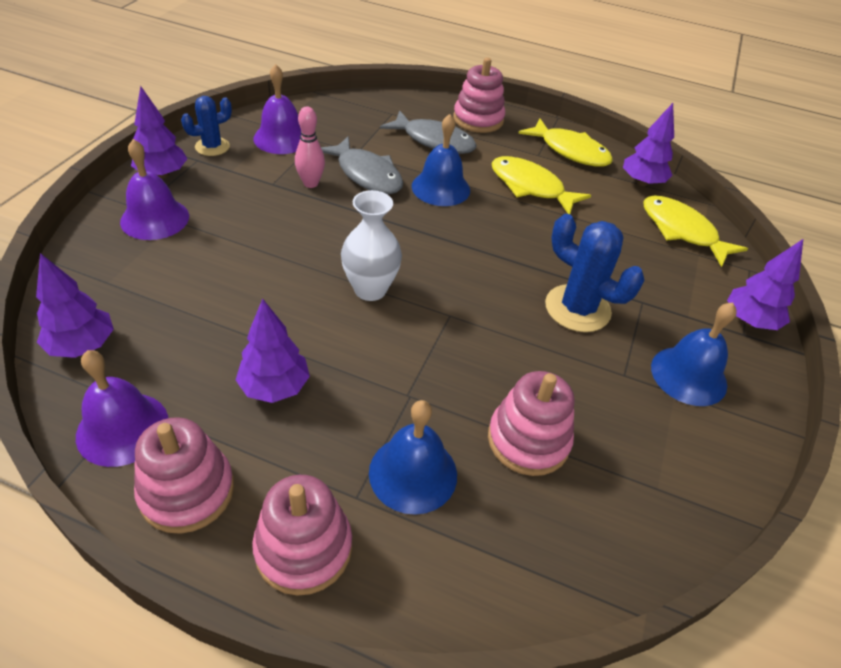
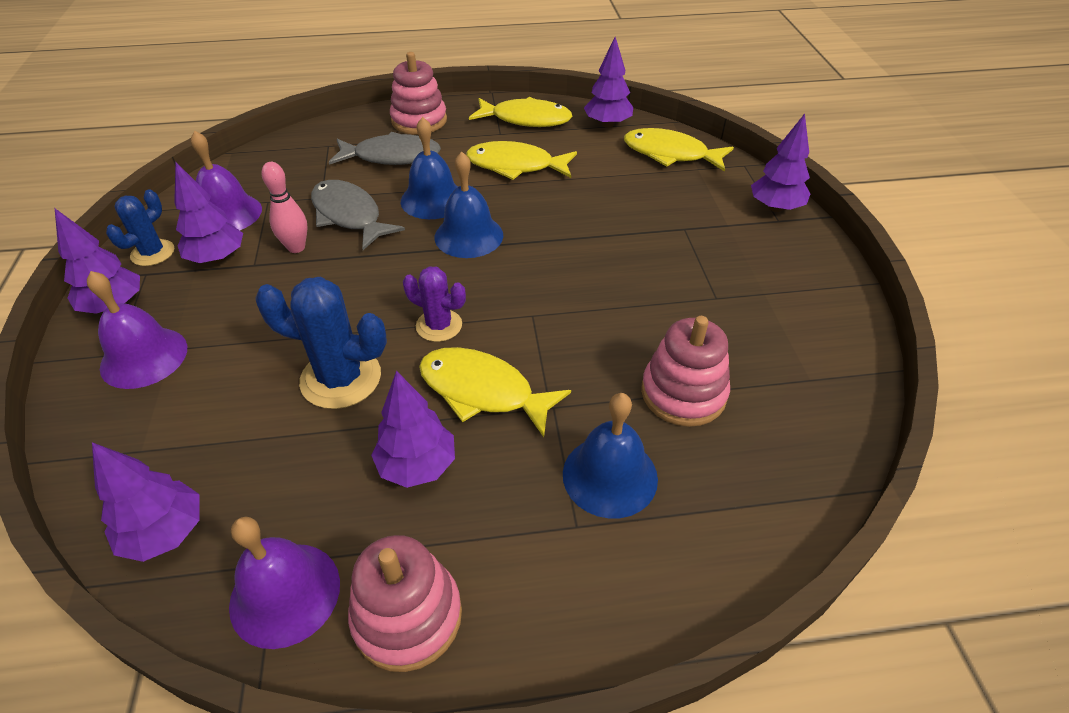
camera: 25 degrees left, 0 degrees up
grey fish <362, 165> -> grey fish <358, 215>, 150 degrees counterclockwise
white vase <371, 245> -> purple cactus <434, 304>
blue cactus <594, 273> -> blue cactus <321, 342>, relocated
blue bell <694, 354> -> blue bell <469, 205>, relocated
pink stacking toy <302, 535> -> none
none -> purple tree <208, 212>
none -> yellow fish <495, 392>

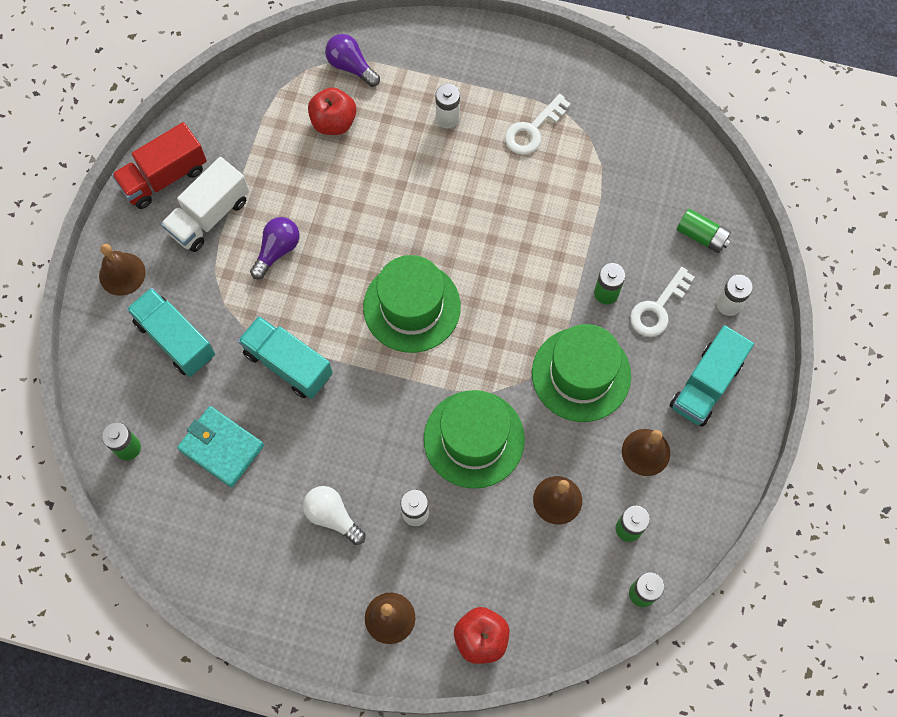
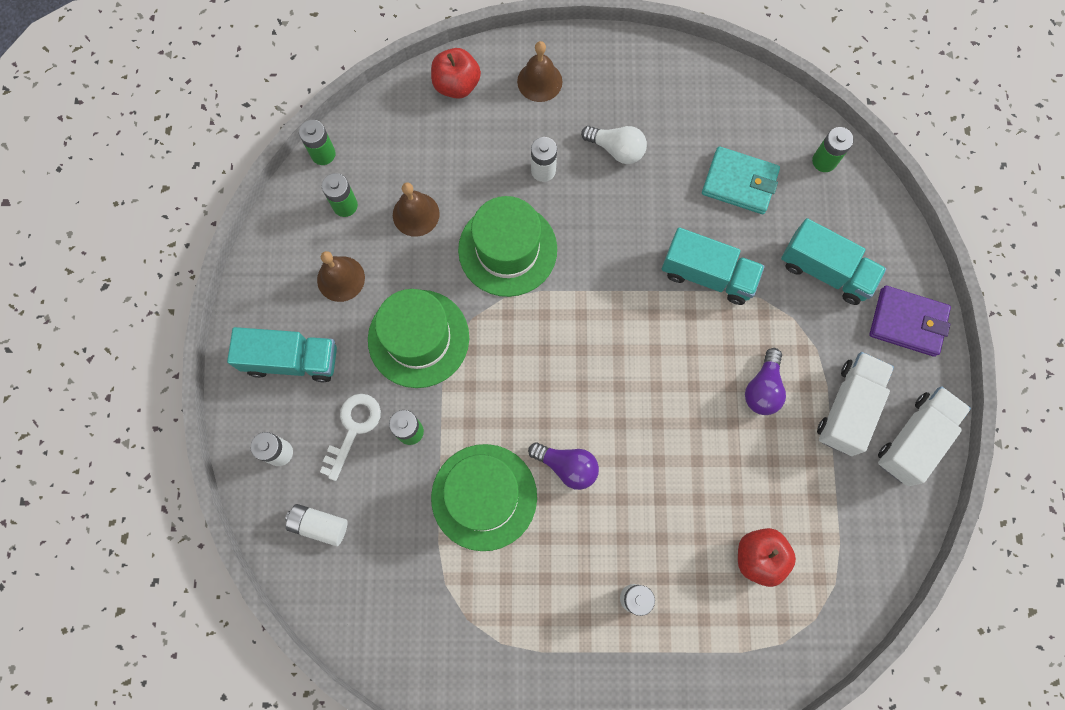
camera: 165 degrees right, 5 degrees up
purple light bulb <352, 60> -> purple light bulb <563, 466>, relocated
white key <538, 124> -> none
red truck <159, 165> -> white truck <924, 436>
green battery <704, 231> -> white battery <316, 525>
brown bell <122, 270> -> purple wallet <910, 321>
green hat <412, 304> -> green hat <484, 497>, relocated
turquoise truck <712, 376> -> turquoise truck <282, 354>, 75 degrees clockwise

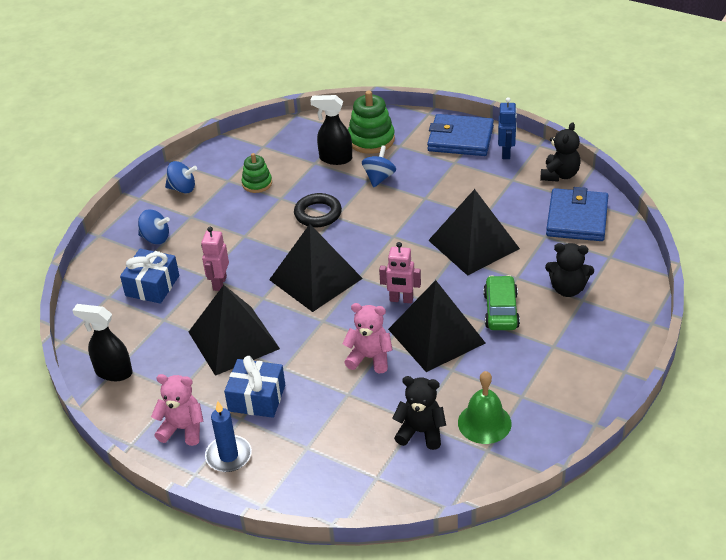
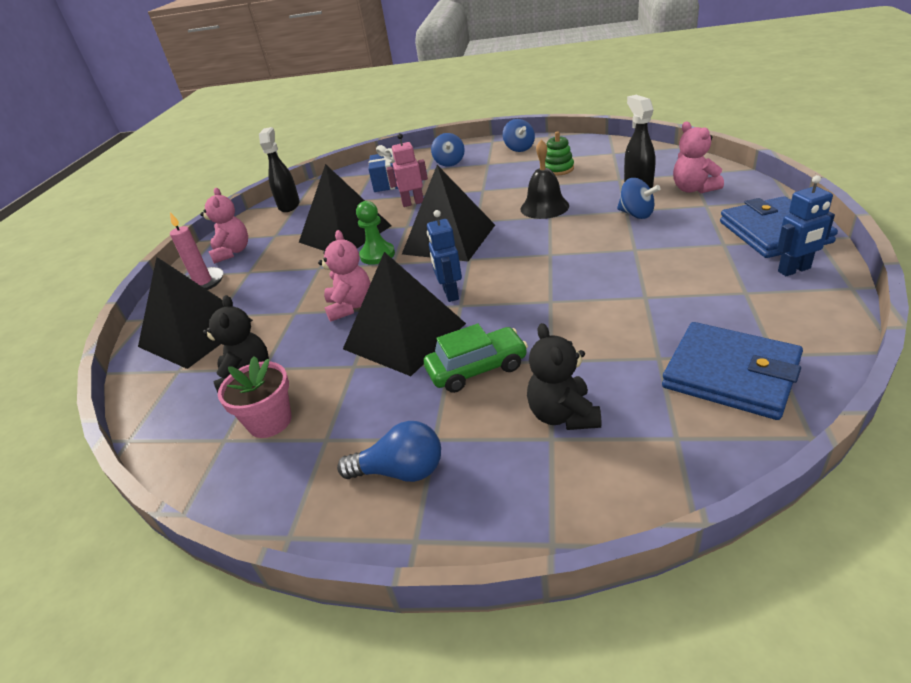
camera: 70 degrees right, 5 degrees down
green stacking toy <371, 122> -> pink teddy bear <698, 158>
black teddy bear <560, 152> -> none
blue spinning top <379, 166> -> blue spinning top <639, 198>, 45 degrees clockwise
blue wallet <577, 214> -> blue wallet <732, 371>, 45 degrees clockwise
black pyramid <474, 232> -> black pyramid <195, 313>, relocated
black ring <318, 210> -> black bell <544, 179>
pink robot <400, 272> -> blue robot <444, 256>
blue gift <254, 387> -> none
green bell <485, 407> -> pink flower pot <254, 397>
blue candle <228, 436> -> pink candle <197, 251>
none -> green pawn <375, 233>
none -> blue light bulb <389, 451>

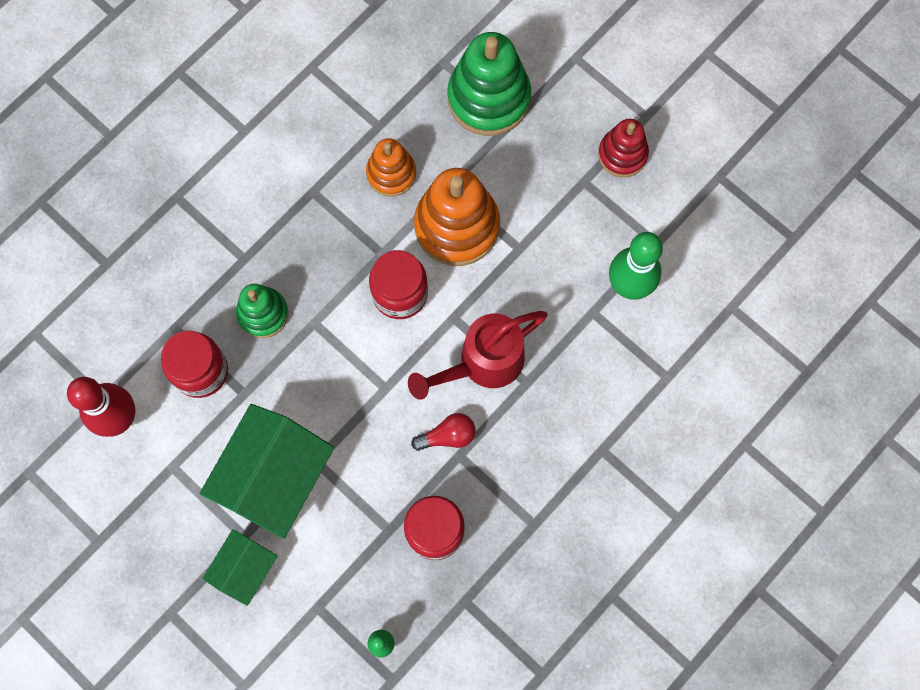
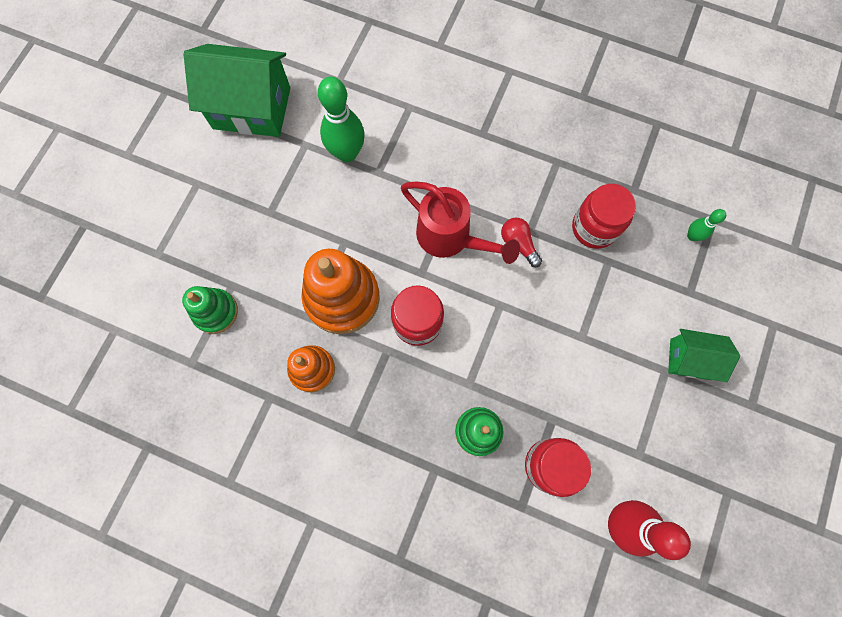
camera: 110 degrees left, 0 degrees up
green stacking toy <489, 84> -> green stacking toy <210, 310>, x0.59
red stacking toy <623, 148> -> none
green house <267, 471> -> green house <236, 90>, relocated

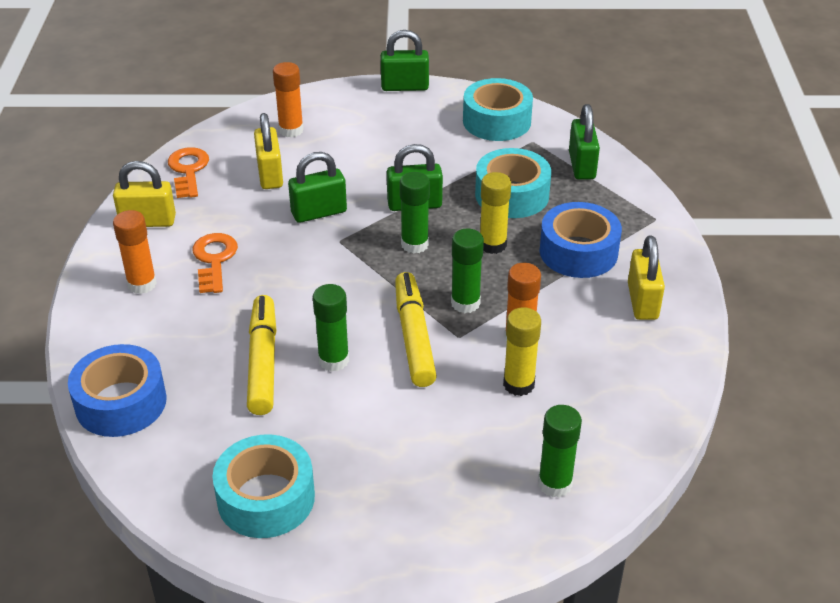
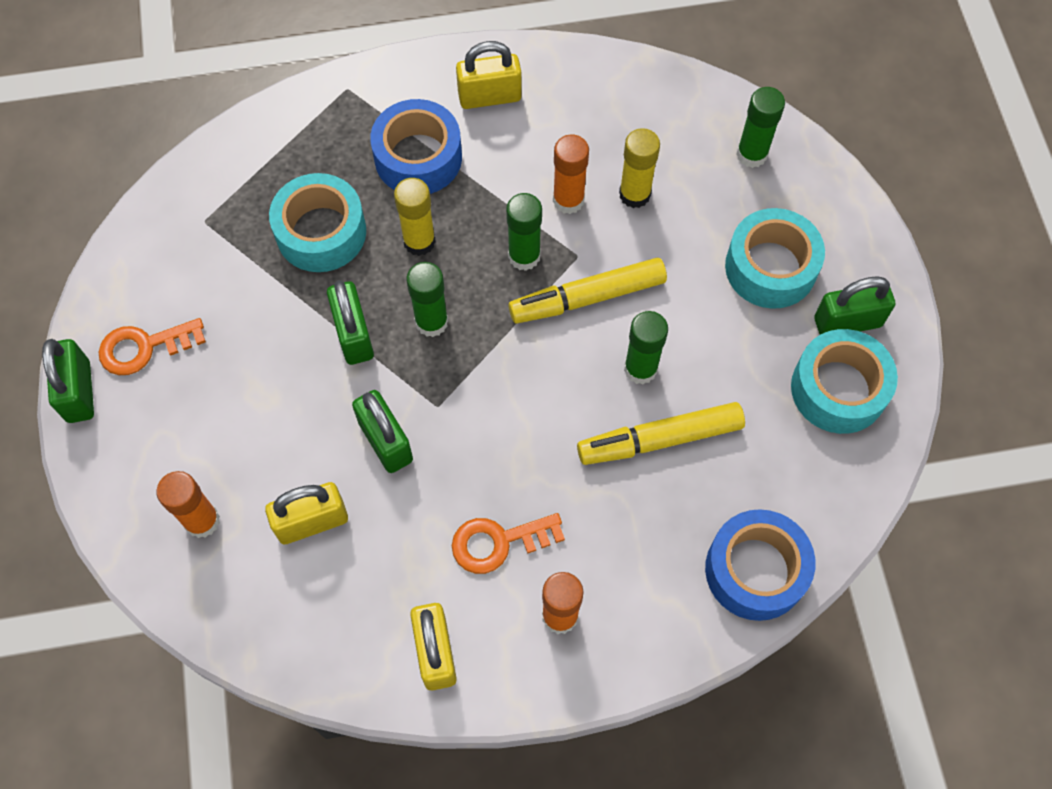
camera: 100 degrees left, 25 degrees up
turquoise tape <498, 109> -> turquoise tape <775, 258>, relocated
green padlock <584, 142> -> green padlock <854, 305>, relocated
orange key <188, 172> -> orange key <152, 346>, relocated

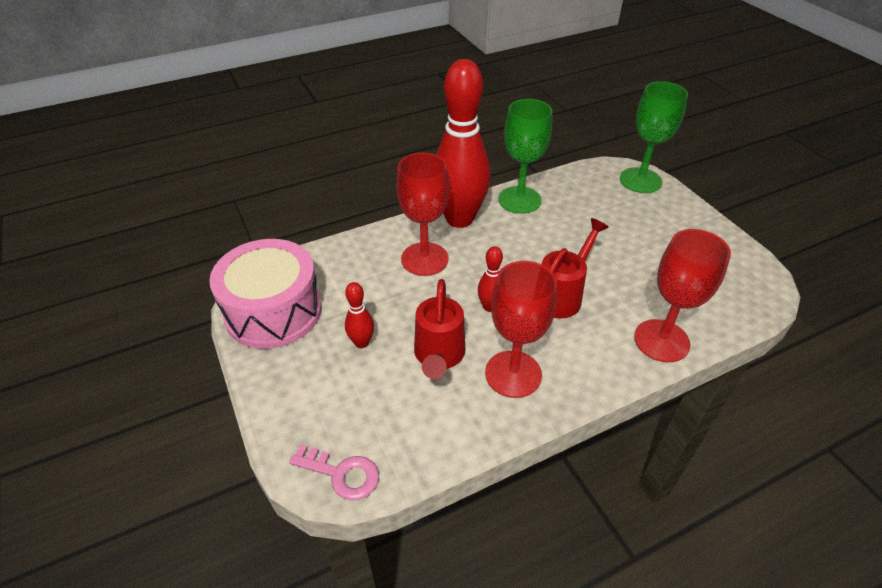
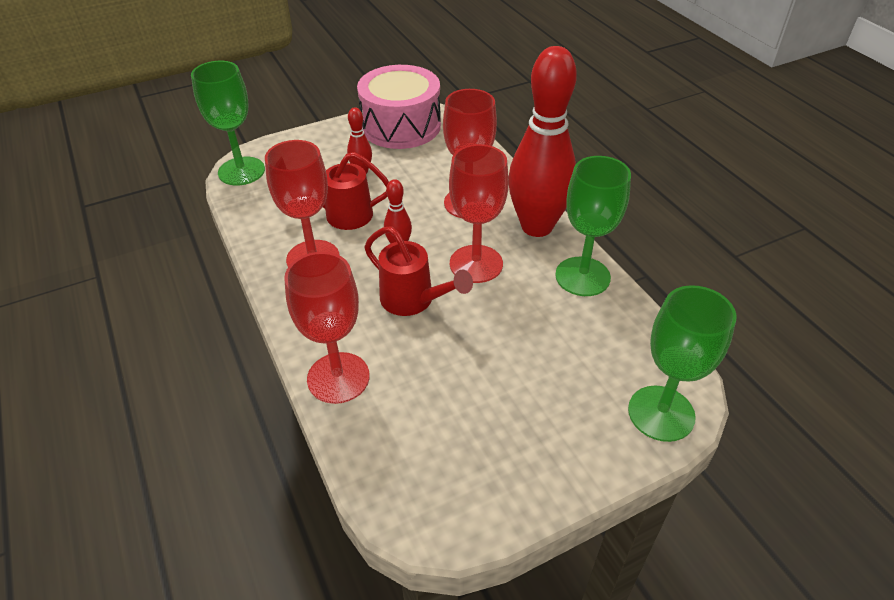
camera: 90 degrees right, 0 degrees up
pink key <334, 472> -> green goblet <228, 123>
none -> red goblet <479, 213>

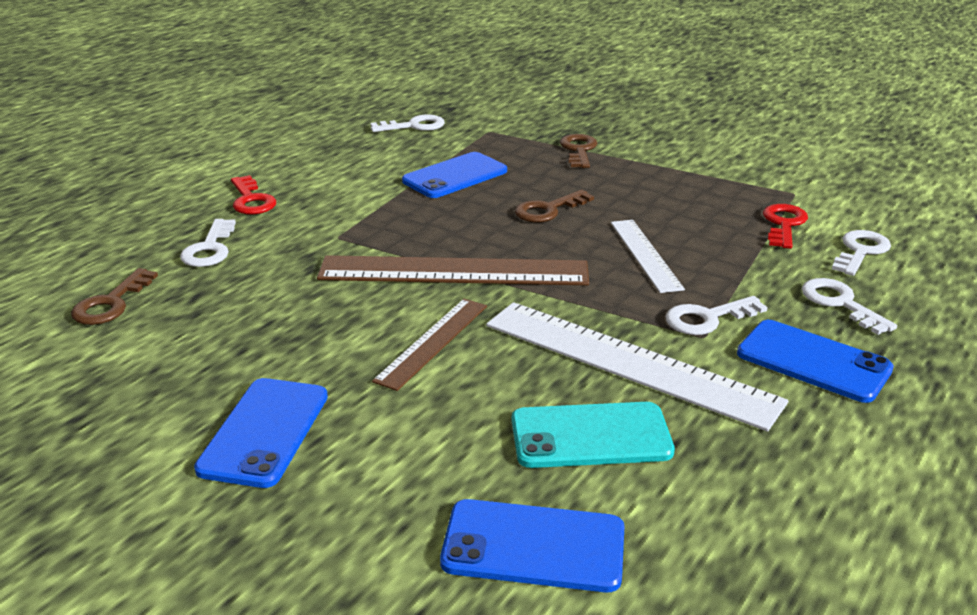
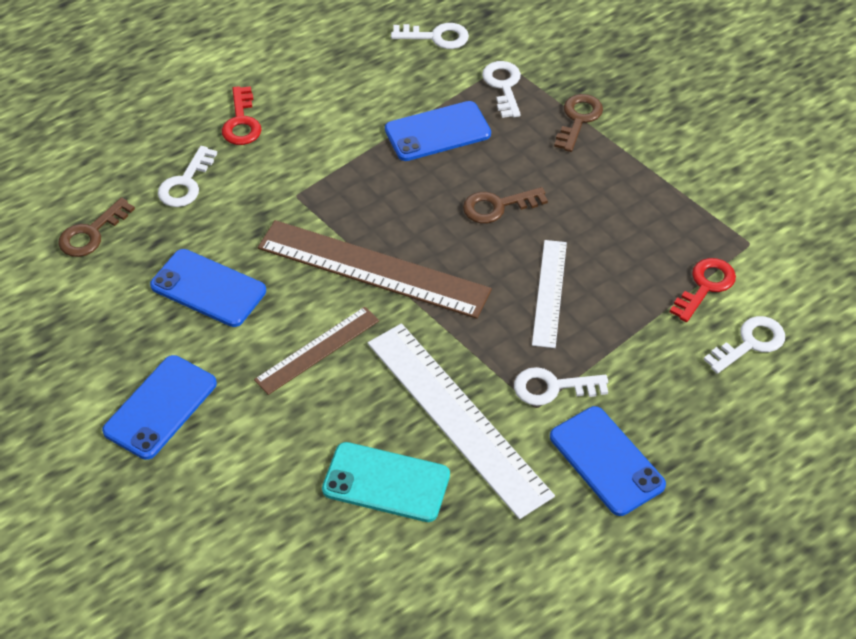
camera: 20 degrees right, 20 degrees up
white key <849, 306> -> white key <501, 89>, relocated
blue phone <532, 545> -> blue phone <208, 288>, relocated

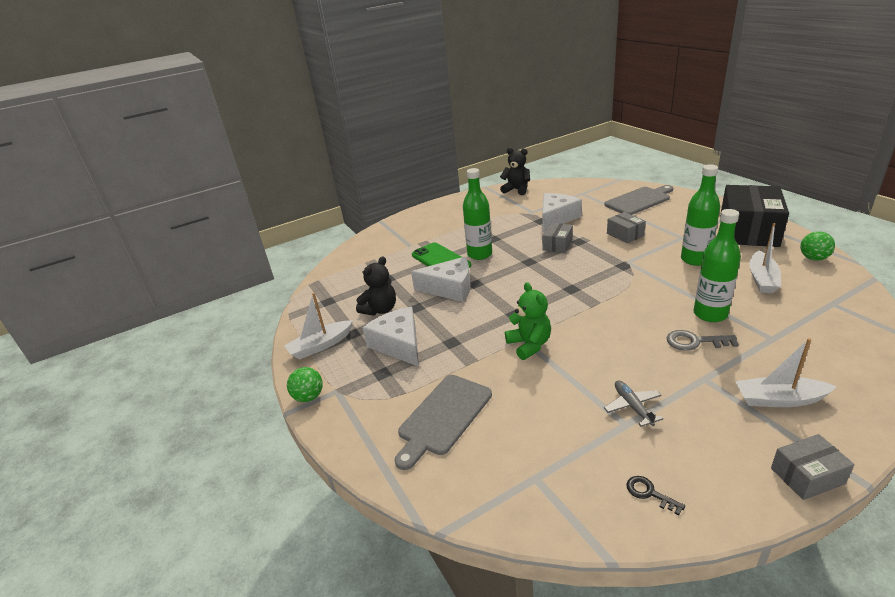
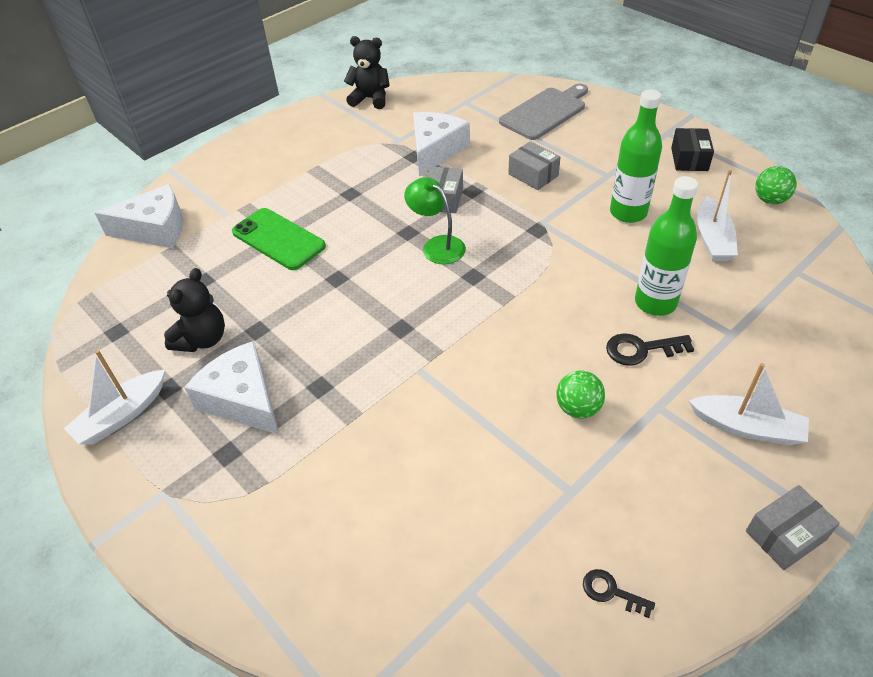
camera: 15 degrees left, 15 degrees up
green bottle <477, 214> -> none
black box <754, 216> -> black box <692, 149>, x0.48
white cheese <441, 279> -> white cheese <139, 216>, relocated
green teddy bear <528, 321> -> none
grey key <703, 340> -> black key <650, 349>
white boat <786, 372> -> white boat <749, 404>, 150 degrees counterclockwise
green ball <305, 384> -> green ball <580, 394>, relocated
grey cutting board <443, 422> -> none
grey plane <633, 403> -> none
none -> green lamp <435, 220>

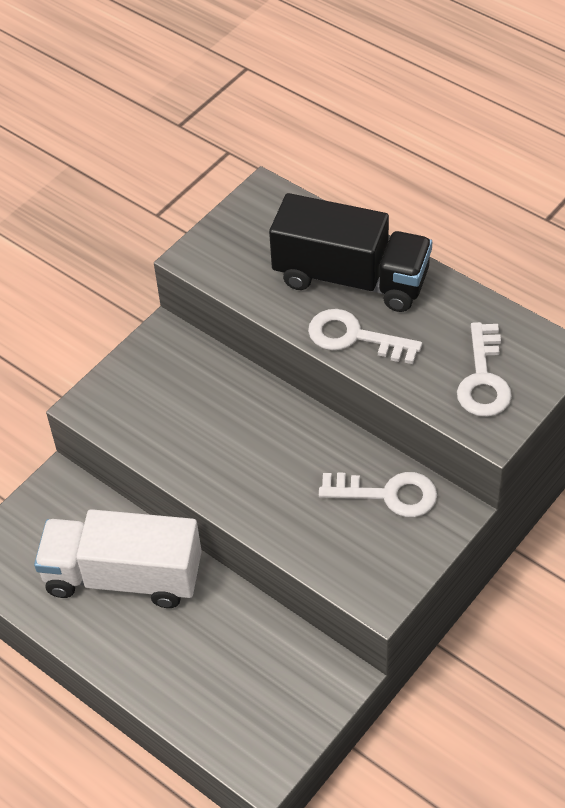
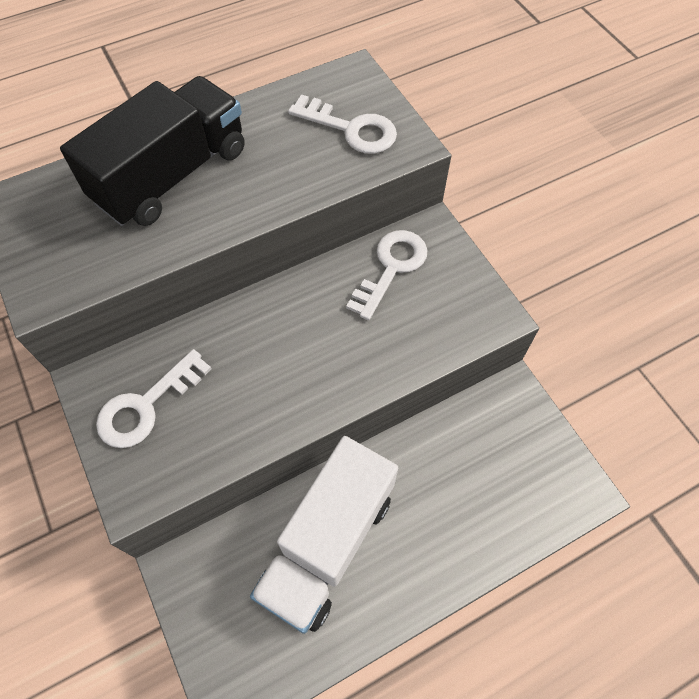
camera: 70 degrees left, 10 degrees up
white key <365, 336> -> white key <153, 398>, relocated

